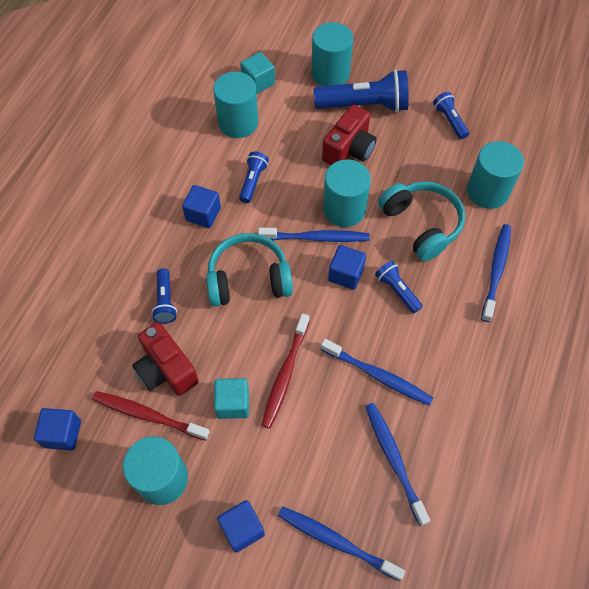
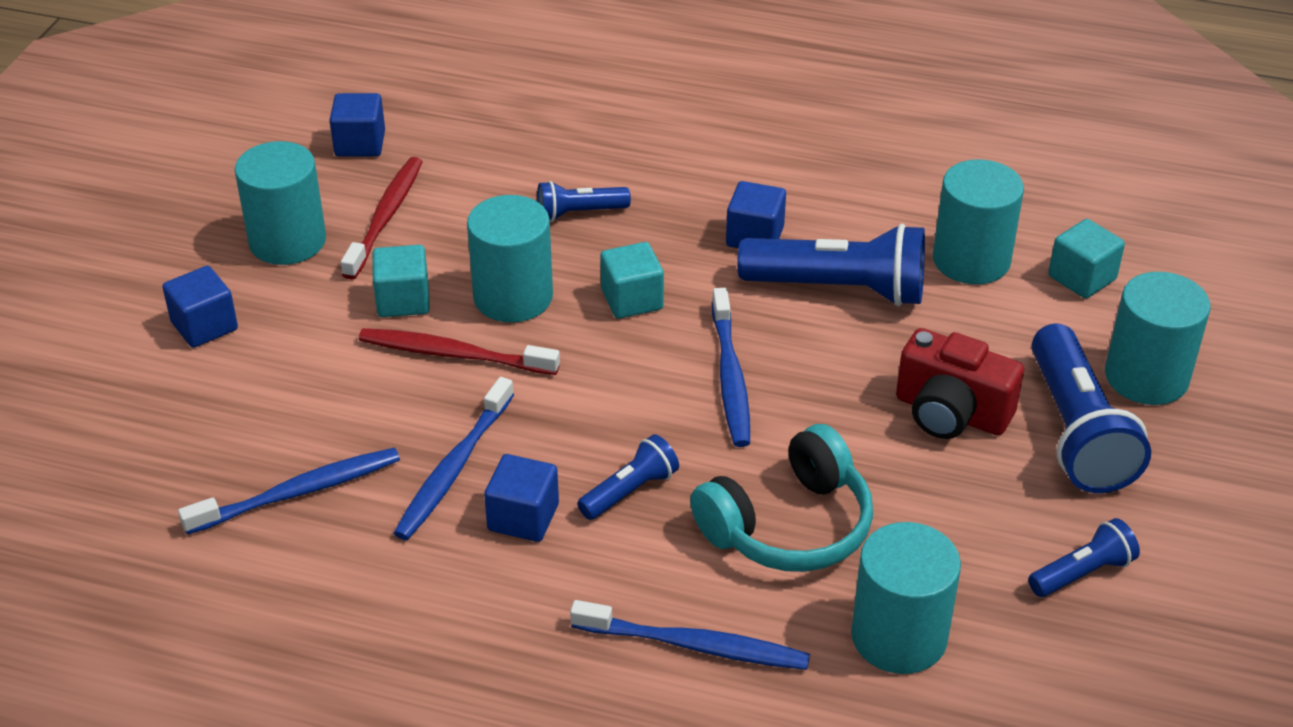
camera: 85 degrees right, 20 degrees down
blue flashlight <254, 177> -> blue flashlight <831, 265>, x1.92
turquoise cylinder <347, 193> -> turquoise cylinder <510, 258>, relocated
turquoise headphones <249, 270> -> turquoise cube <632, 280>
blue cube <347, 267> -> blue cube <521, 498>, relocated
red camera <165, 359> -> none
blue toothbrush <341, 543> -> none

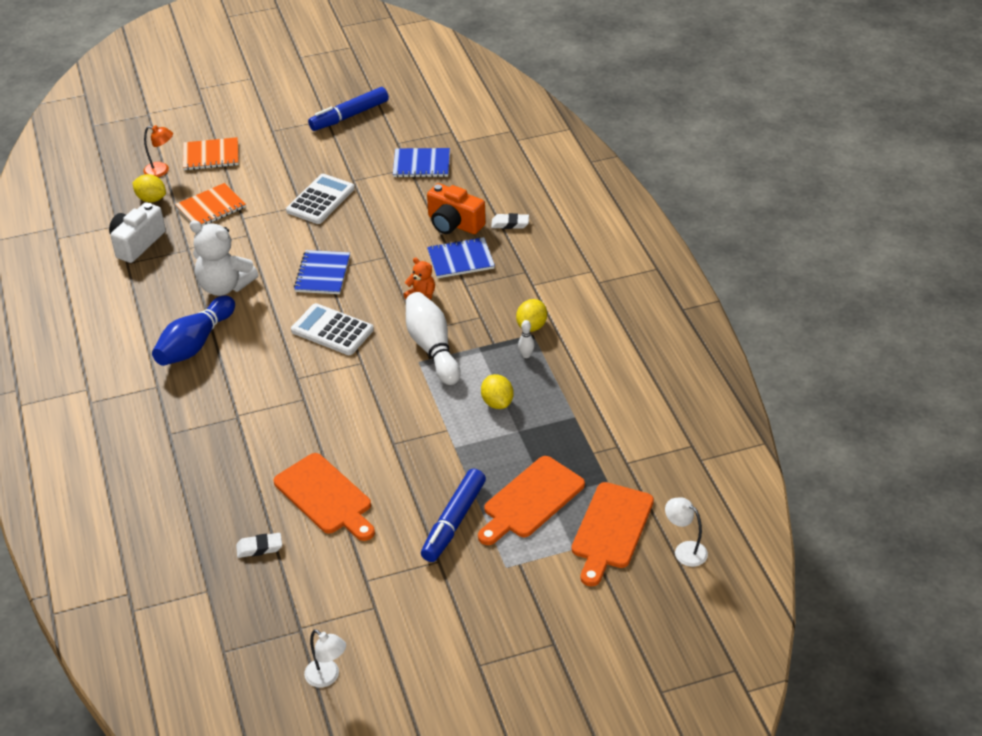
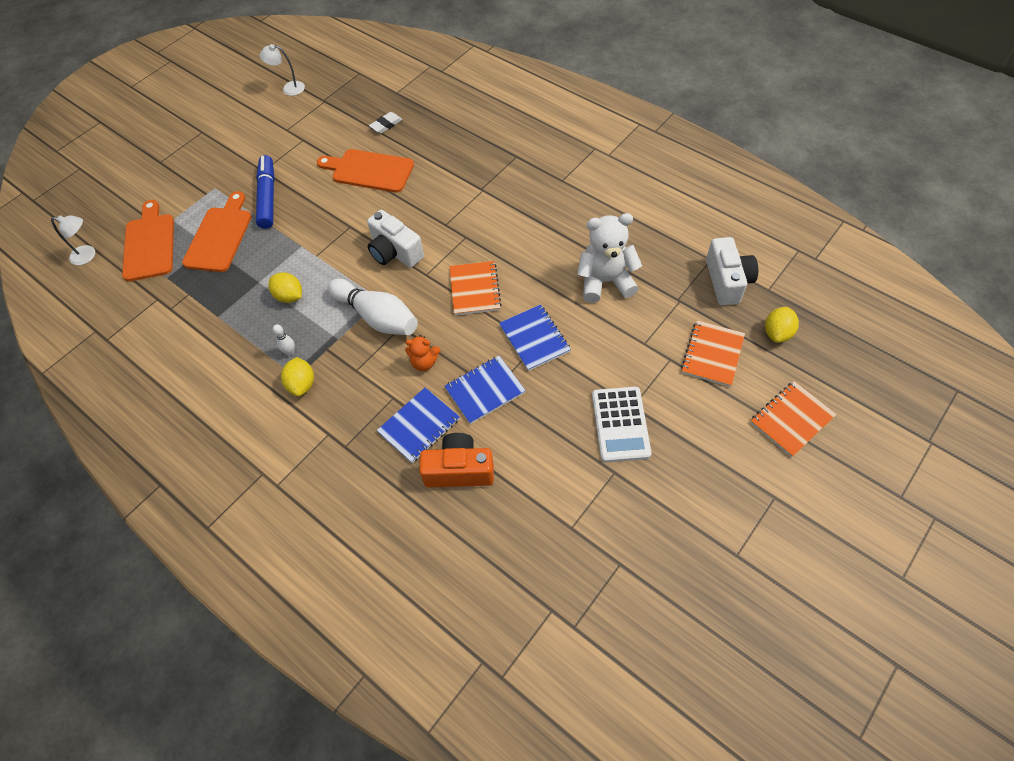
camera: 150 degrees right, 15 degrees up
blue marker <348, 109> -> none
orange lamp <158, 151> -> none
blue notebook <421, 162> -> blue notebook <485, 390>, relocated
yellow lemon <149, 188> -> yellow lemon <782, 325>, 60 degrees counterclockwise
white eraser <510, 221> -> none
blue bowling pin <193, 331> -> none
white calculator <332, 329> -> orange notebook <476, 288>
none -> white camera <395, 239>

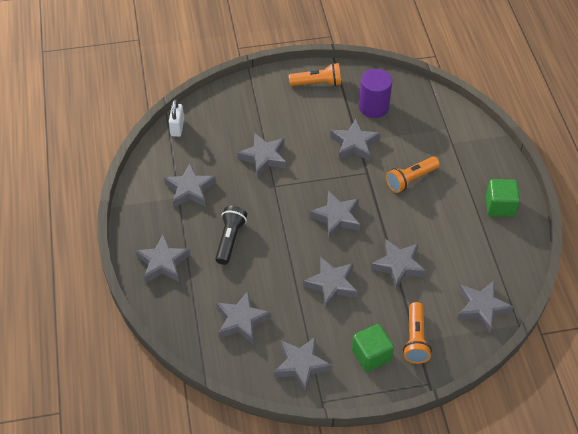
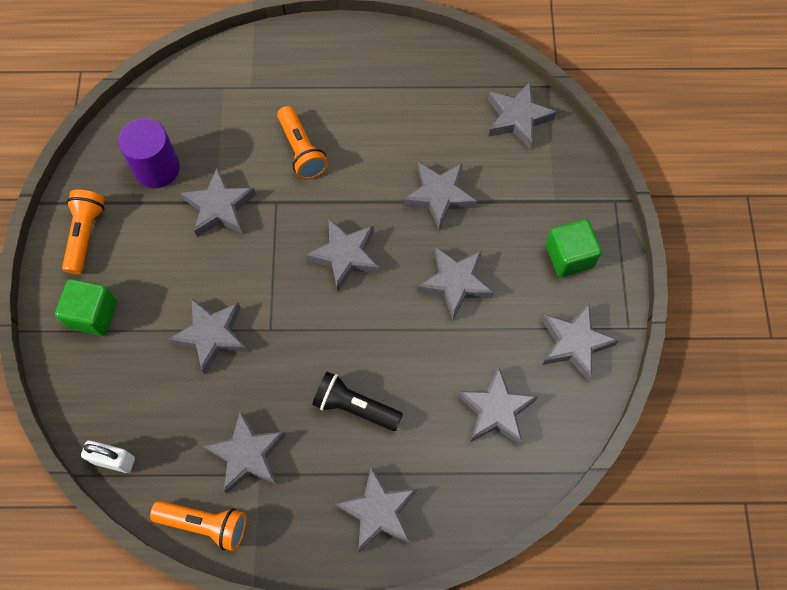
camera: 80 degrees left, 15 degrees up
green cube <503, 198> -> green cube <86, 307>, relocated
orange flashlight <417, 333> -> orange flashlight <198, 526>, relocated

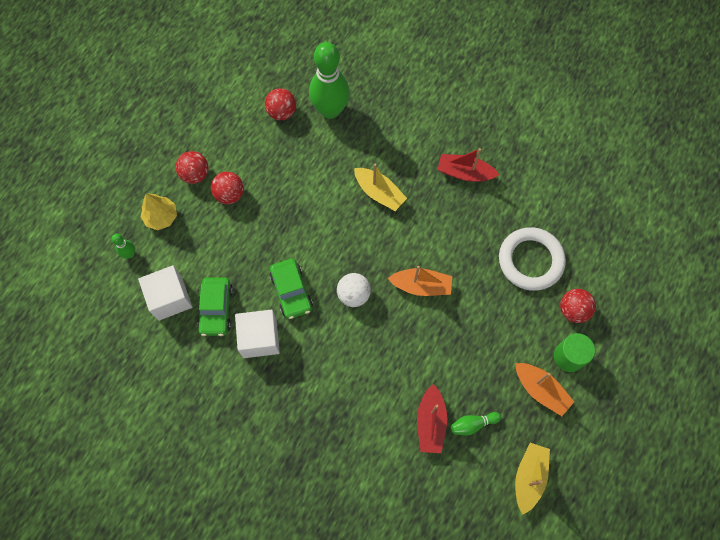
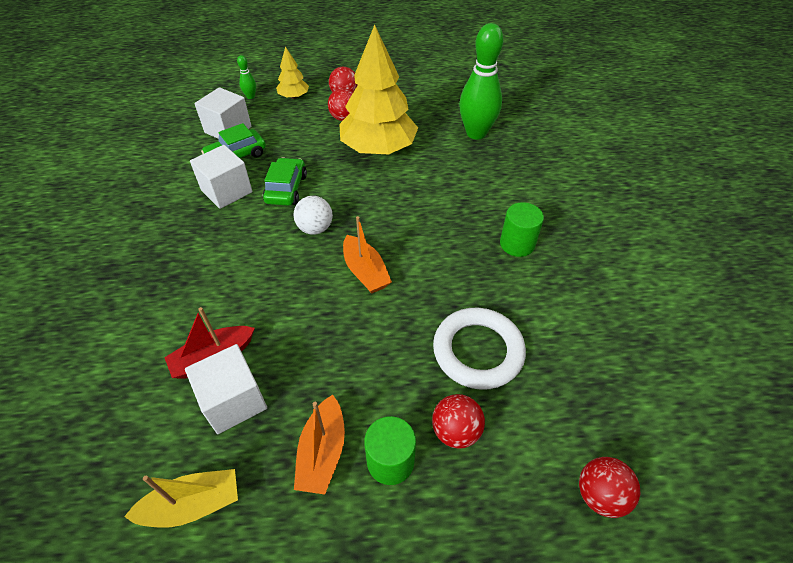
camera: 55 degrees right, 20 degrees down
red ball <280, 104> -> red ball <609, 487>, relocated
red boat <468, 165> -> green cylinder <522, 229>
yellow boat <380, 187> -> none
green car <291, 289> -> green car <285, 181>, 150 degrees clockwise
green bowling pin <476, 423> -> white cube <226, 389>
none -> yellow tree <378, 89>

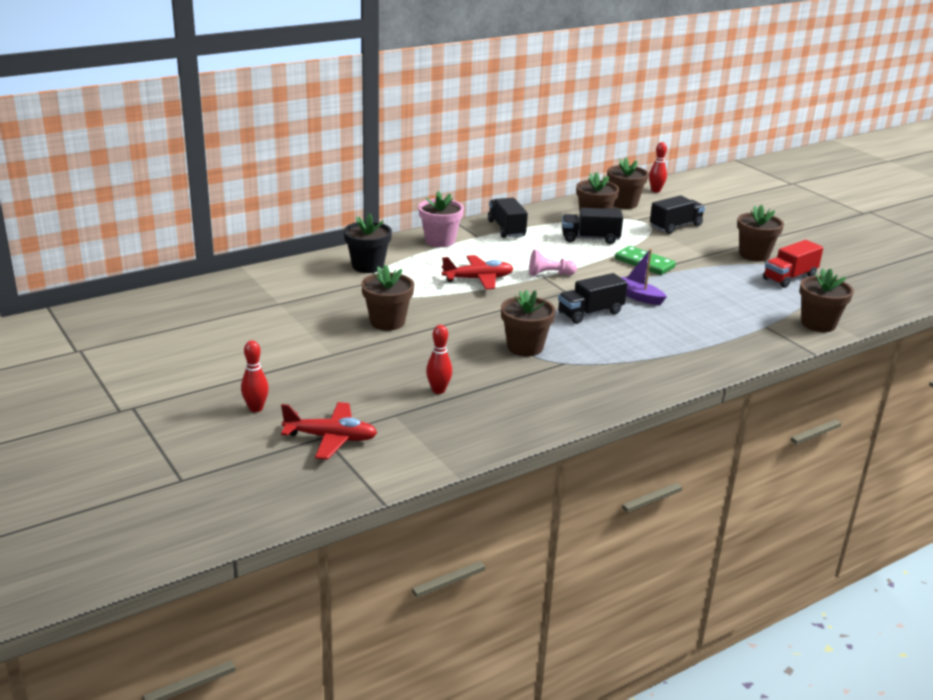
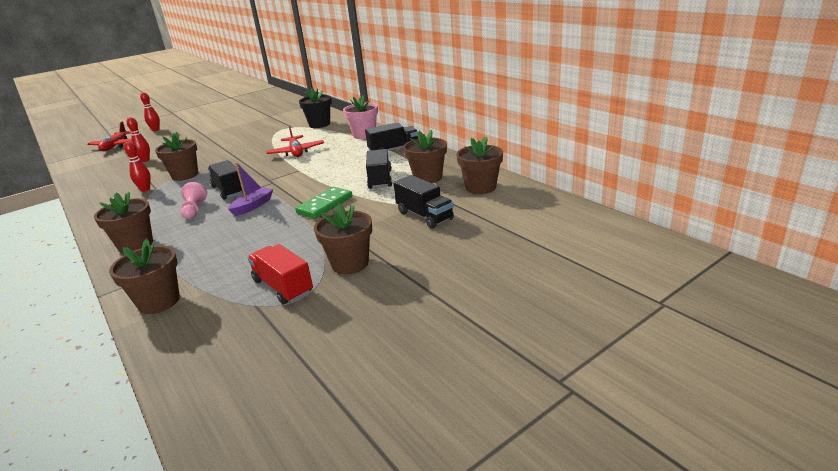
camera: 90 degrees right, 0 degrees up
red bowling pin <658, 167> -> red bowling pin <137, 166>, relocated
pink pawn <553, 263> -> pink pawn <194, 200>, relocated
brown flower pot <387, 298> -> brown flower pot <123, 223>, relocated

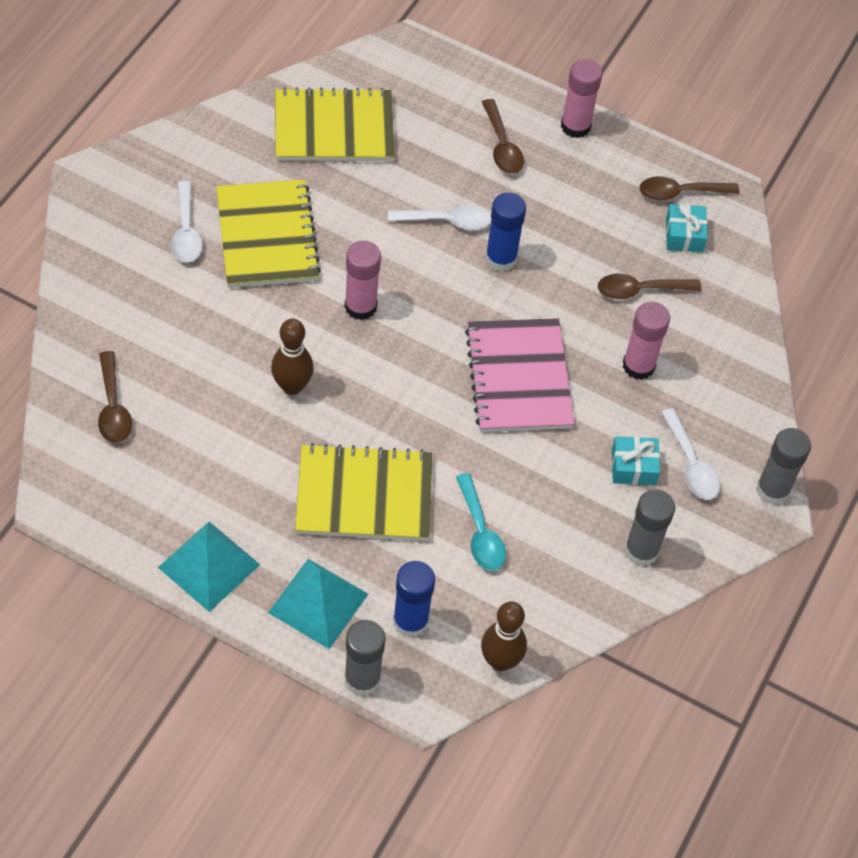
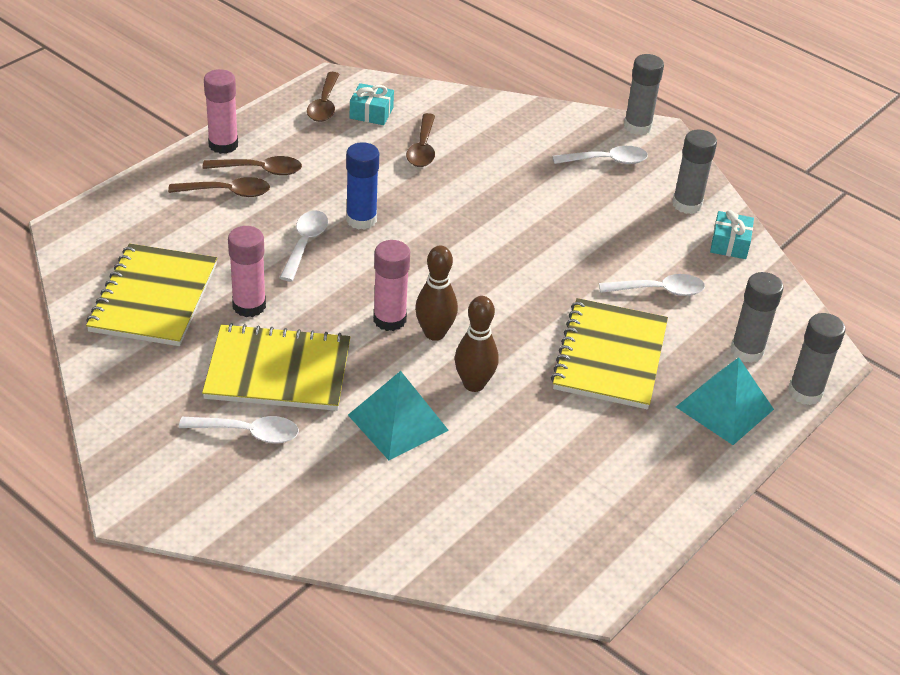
camera: 75 degrees left, 15 degrees down
pink glue stick <646, 341> -> pink glue stick <247, 271>, relocated
pink notebook <520, 375> -> none
brown spoon <115, 397> -> brown spoon <252, 165>, relocated
turquoise gift <636, 460> -> turquoise gift <732, 234>, relocated
turquoise spoon <481, 521> -> white spoon <652, 285>
turquoise pyramid <209, 567> -> turquoise pyramid <398, 415>, relocated
blue glue stick <414, 599> -> grey glue stick <757, 317>
brown bowling pin <504, 636> -> brown bowling pin <436, 293>, relocated

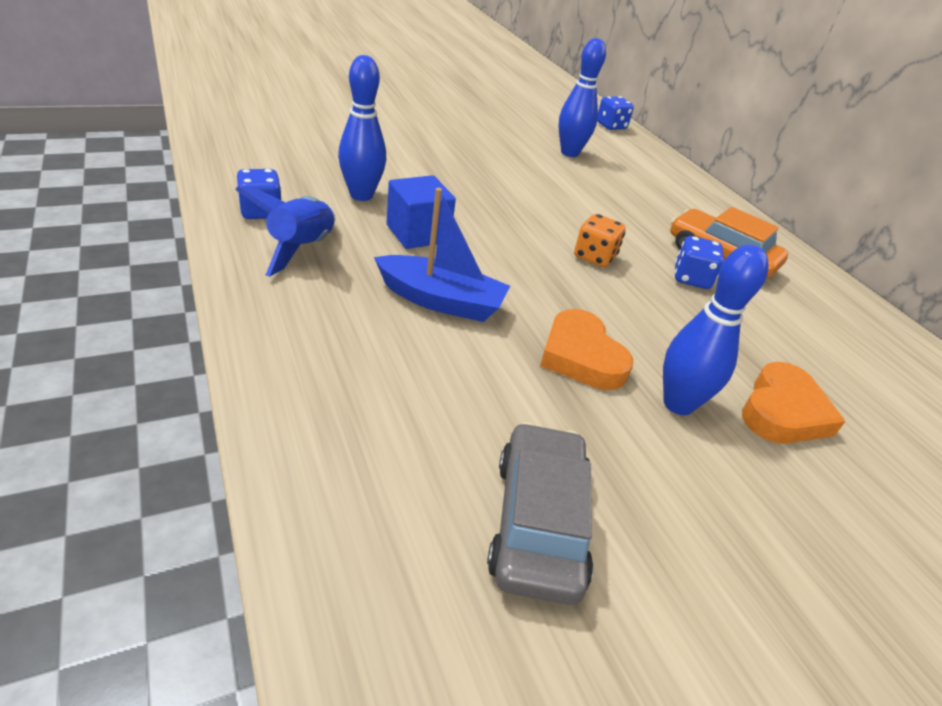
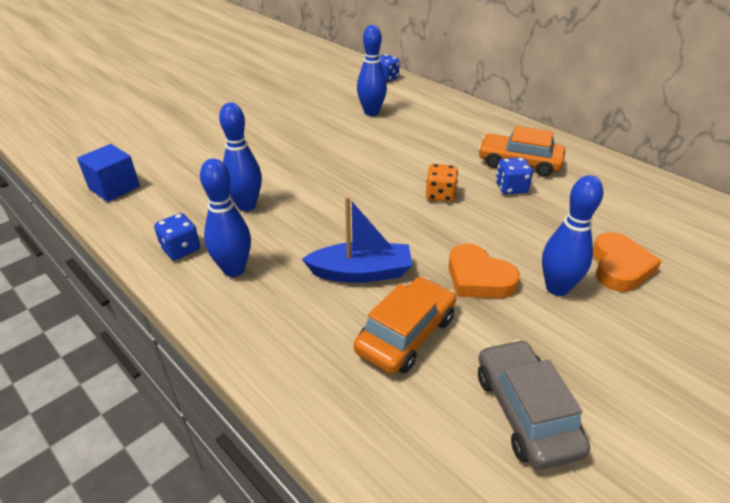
camera: 15 degrees left, 0 degrees up
blue cube <421, 212> -> blue cube <108, 173>, relocated
blue rocket <285, 231> -> blue bowling pin <225, 218>
none -> orange car <405, 325>

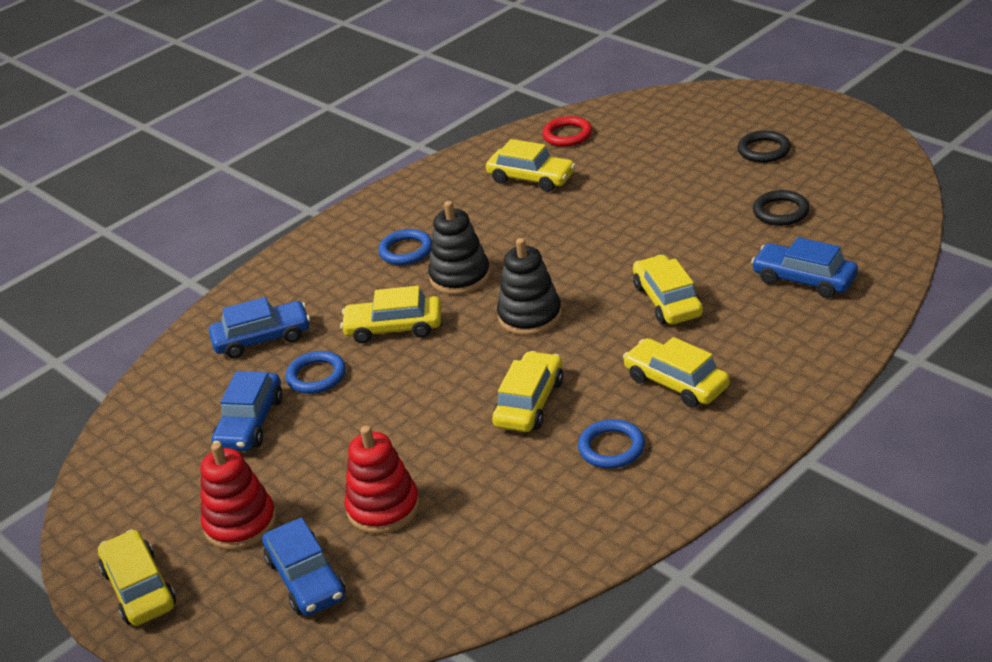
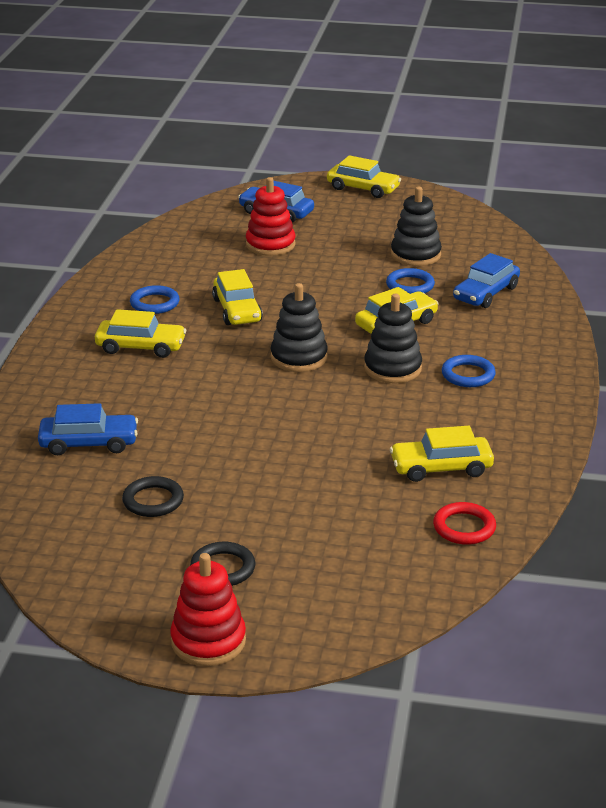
camera: 140 degrees right, 5 degrees down
yellow car <668, 290> -> none
blue car <247, 411> -> black stacking toy <416, 226>
red stacking toy <239, 496> -> red stacking toy <208, 609>, relocated

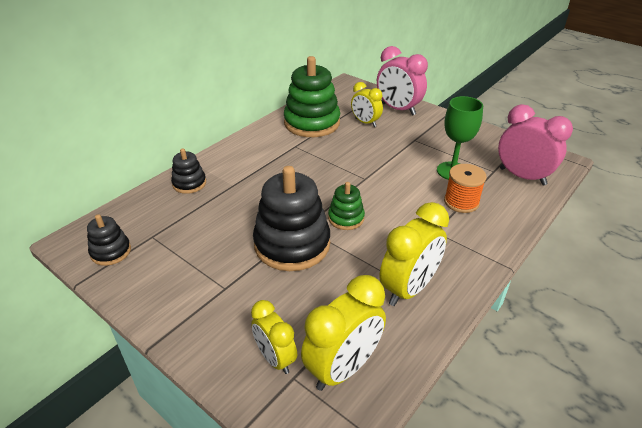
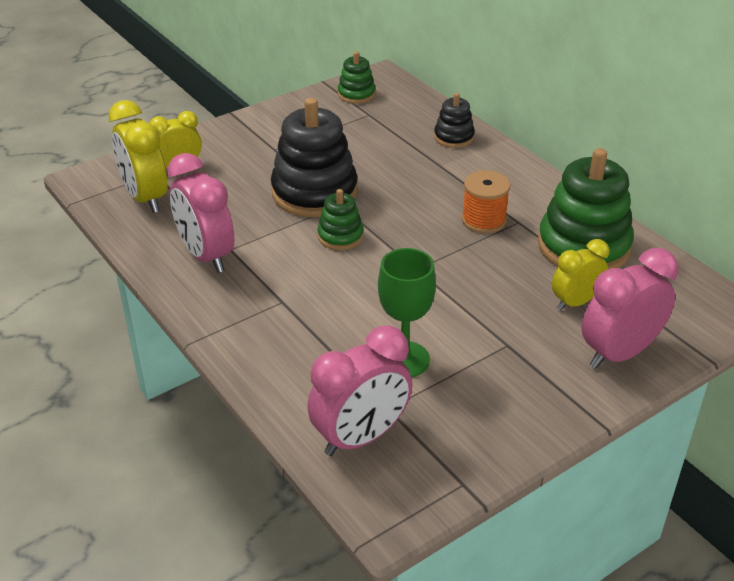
camera: 105 degrees right, 0 degrees up
orange spool <465, 188> -> orange spool <486, 202>, relocated
yellow clock <414, 254> -> pink clock <201, 213>
black stacking toy <109, 240> -> green stacking toy <357, 77>

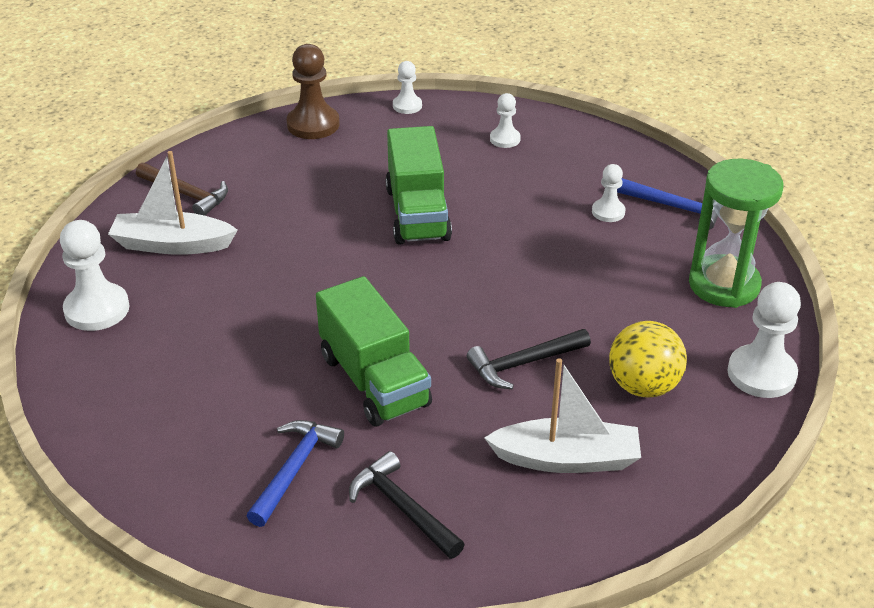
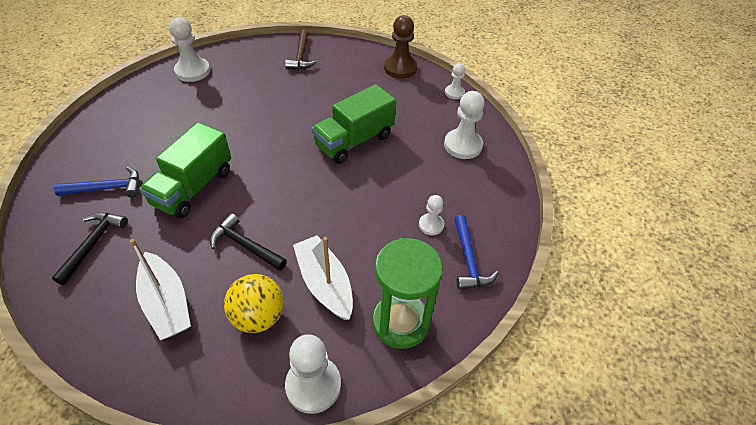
camera: 55 degrees right, 10 degrees up
white pawn <505, 120> -> white pawn <464, 125>, x1.74
white boat <173, 203> -> white boat <323, 277>, relocated

